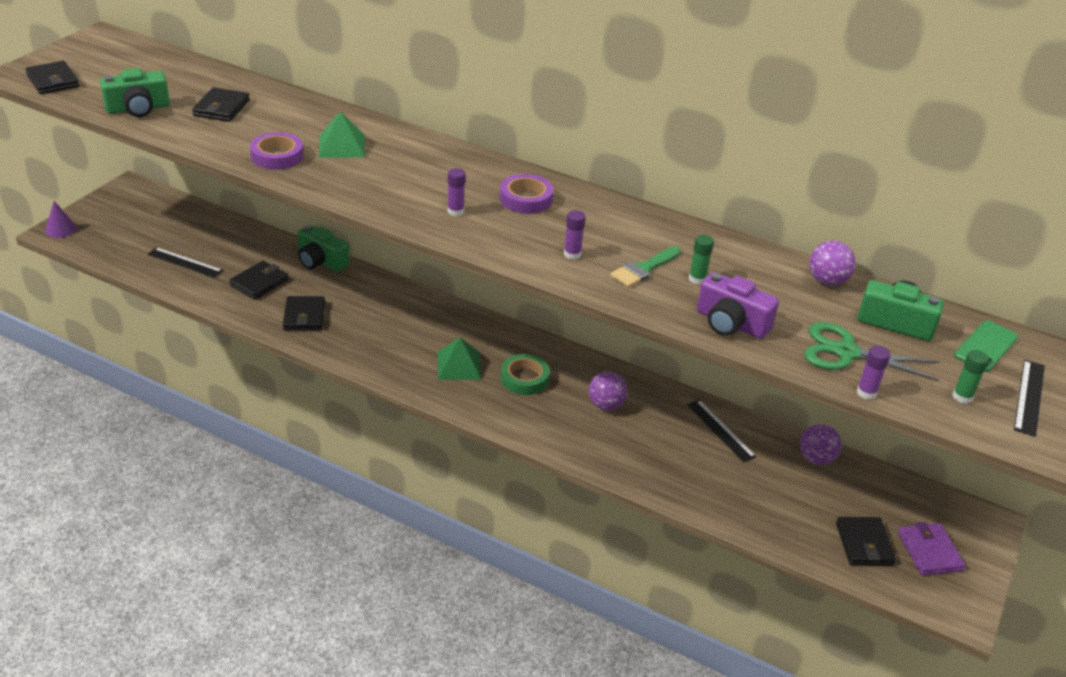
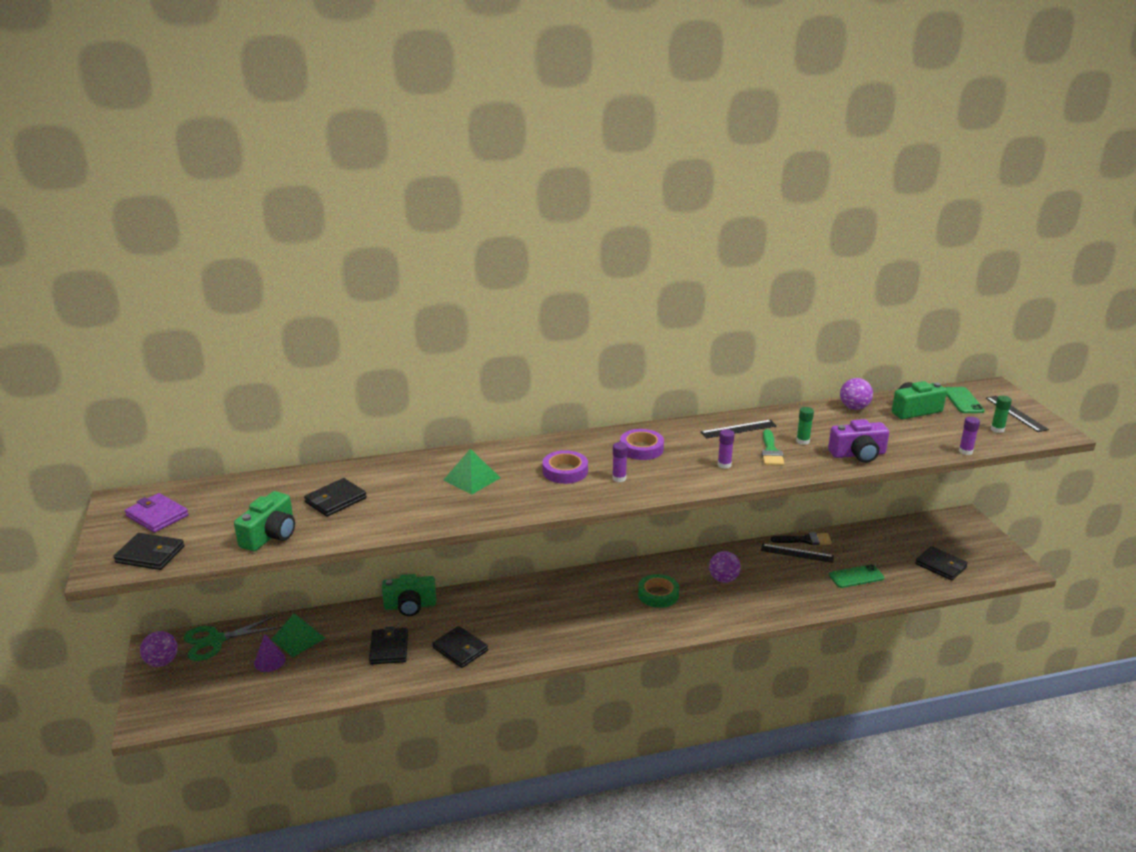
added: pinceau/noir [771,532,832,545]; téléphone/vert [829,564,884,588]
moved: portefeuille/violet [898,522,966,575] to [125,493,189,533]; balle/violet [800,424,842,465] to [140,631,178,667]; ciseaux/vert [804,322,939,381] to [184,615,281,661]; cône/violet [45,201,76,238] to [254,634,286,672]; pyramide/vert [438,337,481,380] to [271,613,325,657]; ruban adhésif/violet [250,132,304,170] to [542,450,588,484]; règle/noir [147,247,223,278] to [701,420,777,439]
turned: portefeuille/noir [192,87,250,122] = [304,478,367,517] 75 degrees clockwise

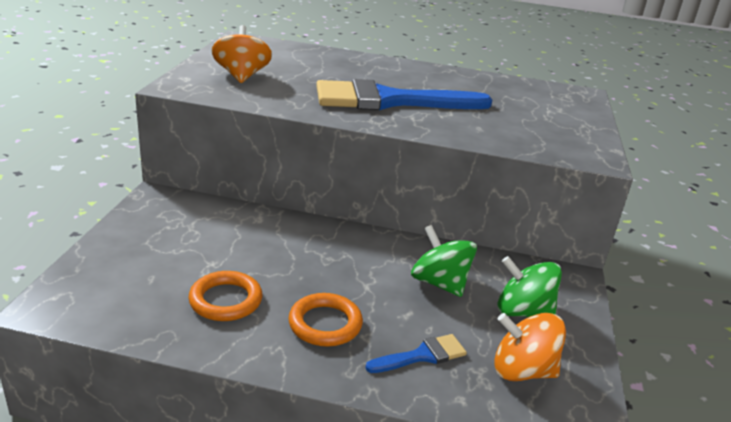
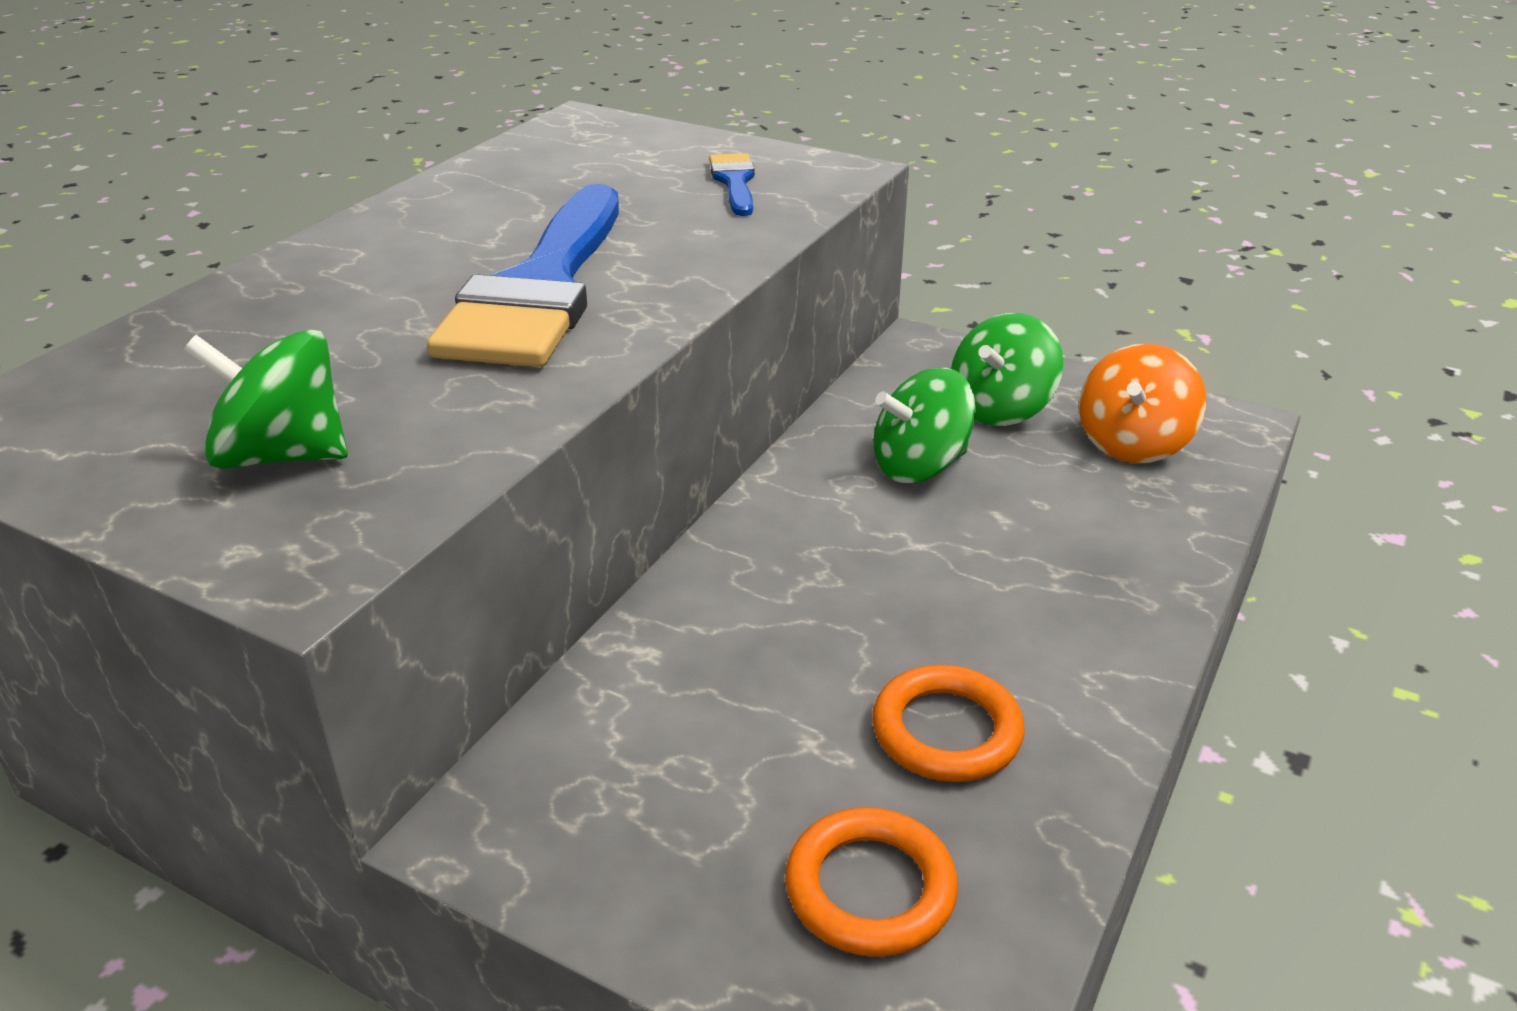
moved: pinceau/bleu [365,334,467,373] to [709,153,755,216]; anneau/orange [288,293,363,347] to [785,807,958,957]
recoloured: toupie/orange [211,25,272,83] to toupie/vert [184,329,348,469]

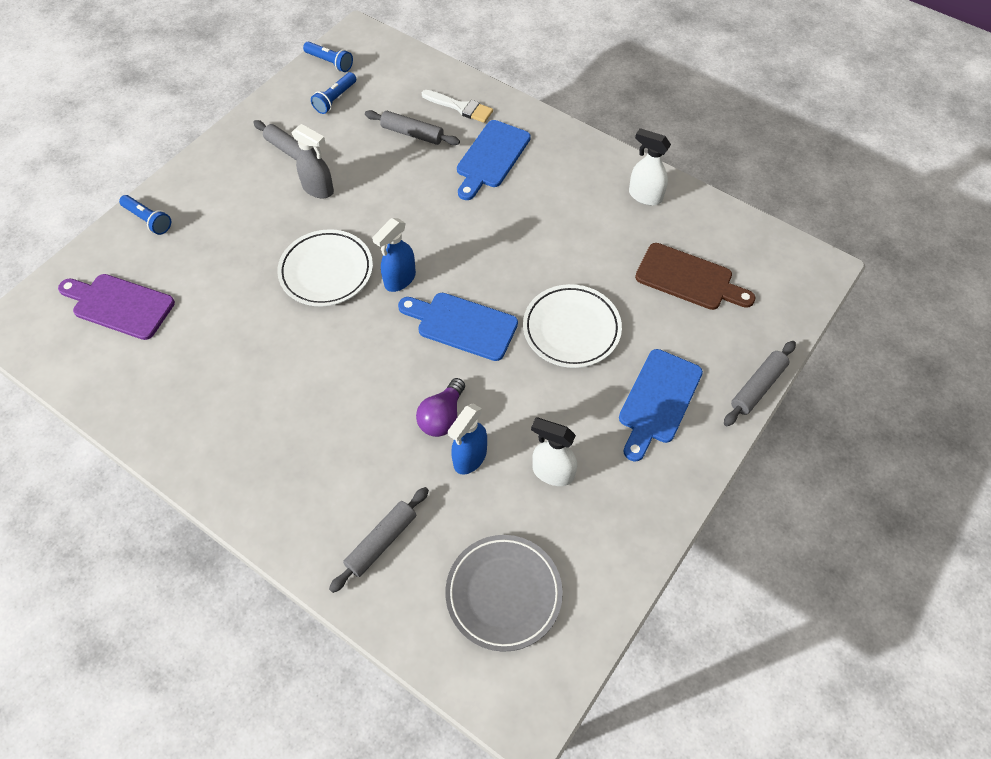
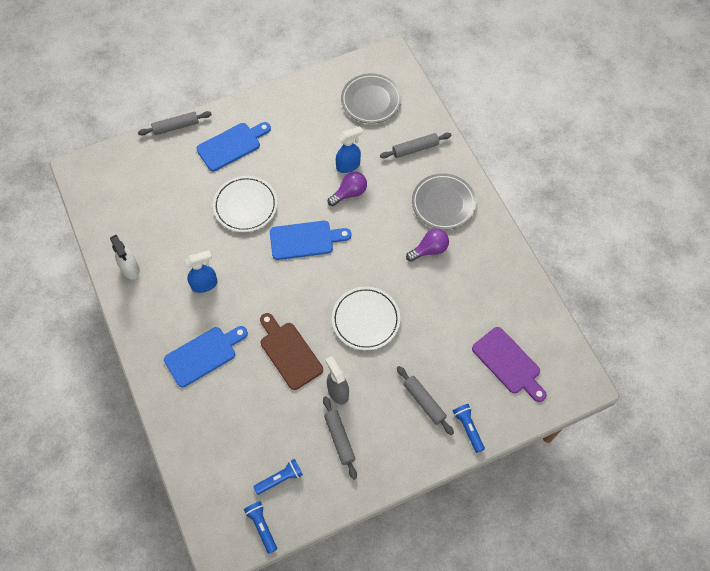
removed: pinceau/blanc [422,90,493,123]; vaporisateur/blanc [531,418,577,486]
added: ampoule/violet [406,229,449,262]; assiette/gris [412,173,476,230]
moved: vaporisateur/bleu [372,218,416,292] to [185,250,218,293]; planche à découper/marron [635,243,756,310] to [260,313,323,390]; rouleau à pâtisserie/gris [365,110,460,145] to [397,366,454,435]
turned: planche à découper/bleu [398,293,518,361] = [270,221,351,260] 60 degrees counterclockwise

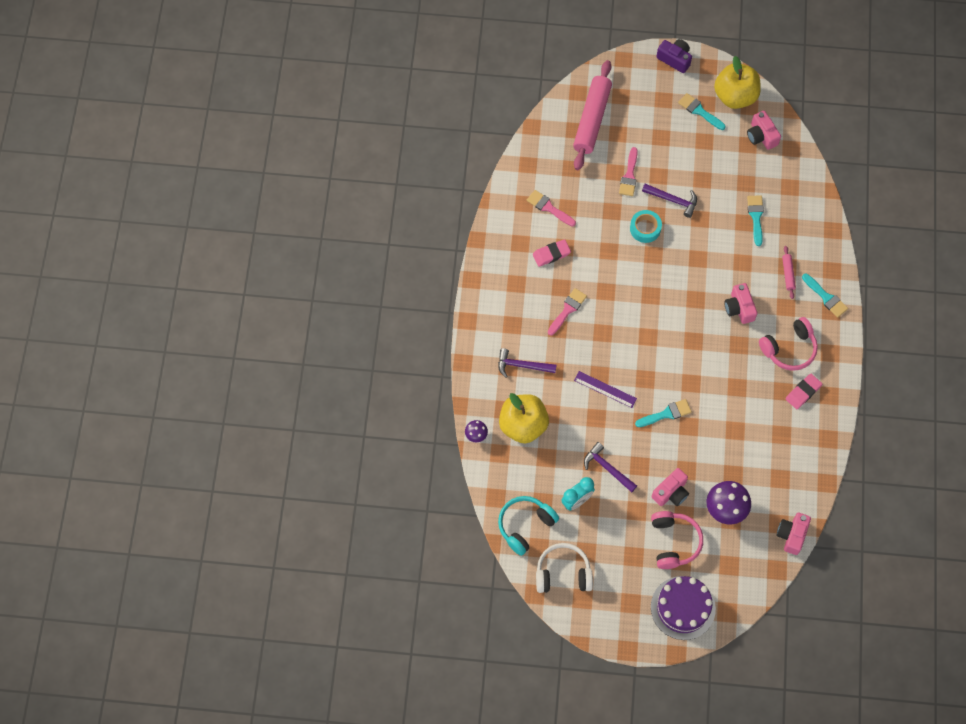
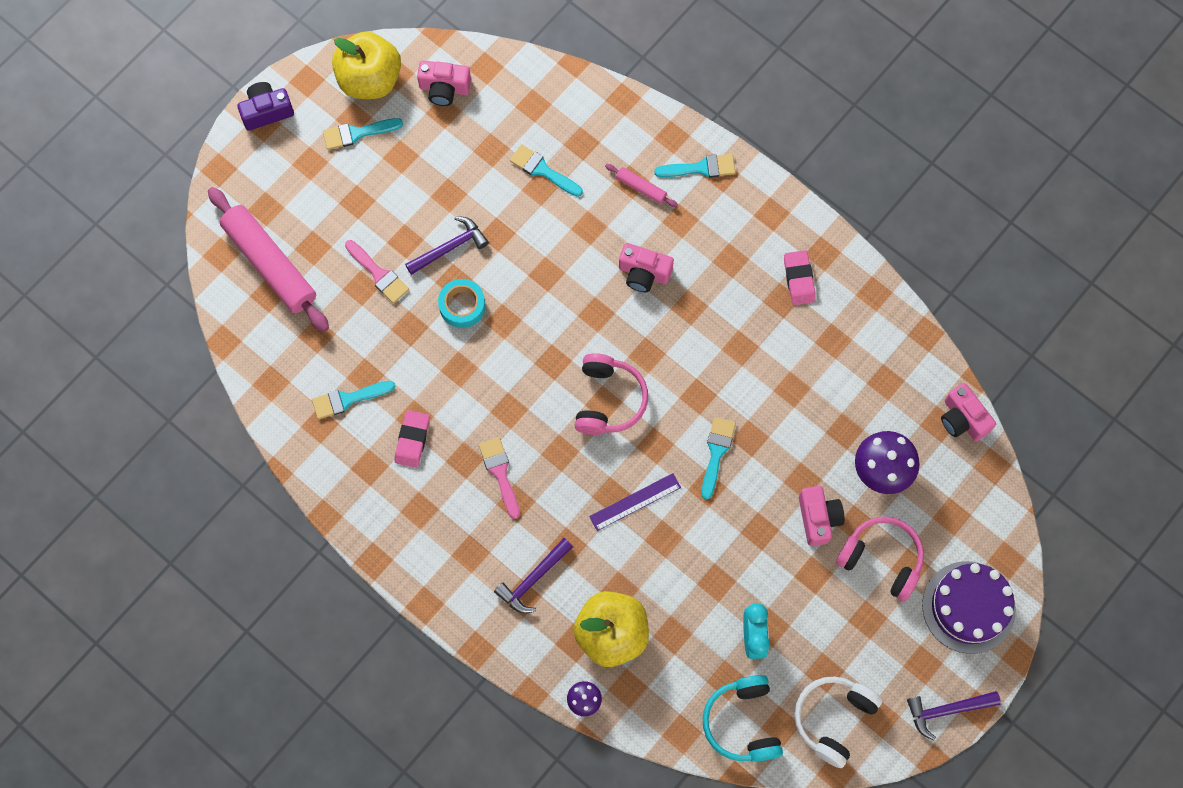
moved: casque audio/rose [759,317,818,371] to [575,353,648,435]; marteau/violet [584,442,637,492] to [907,691,1001,740]
recoloured: pinceau/rose [527,190,576,226] to pinceau/turquoise [312,381,395,419]

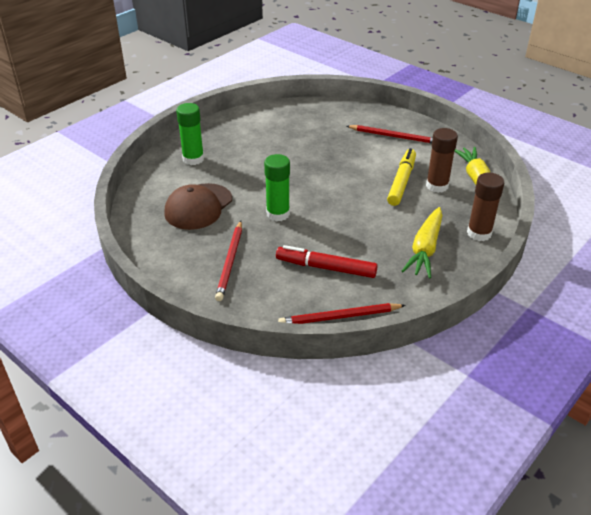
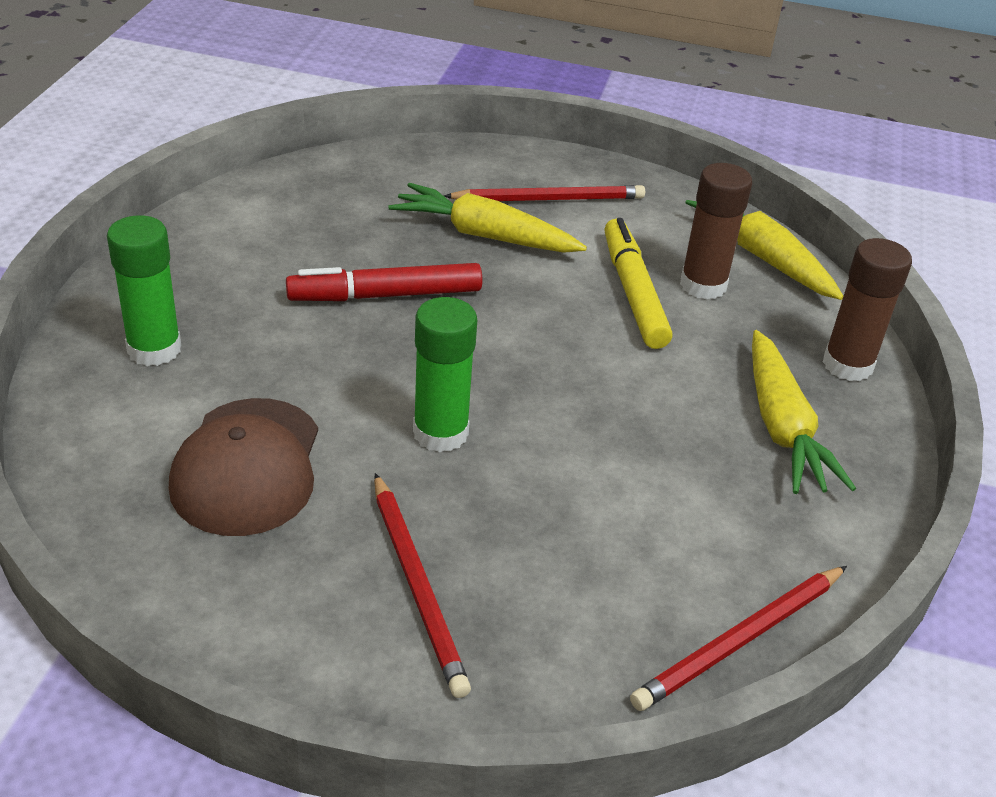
added: carotte/jaune [389,183,587,253]
moved: feutre/rouge [276,245,378,278] to [286,263,482,301]

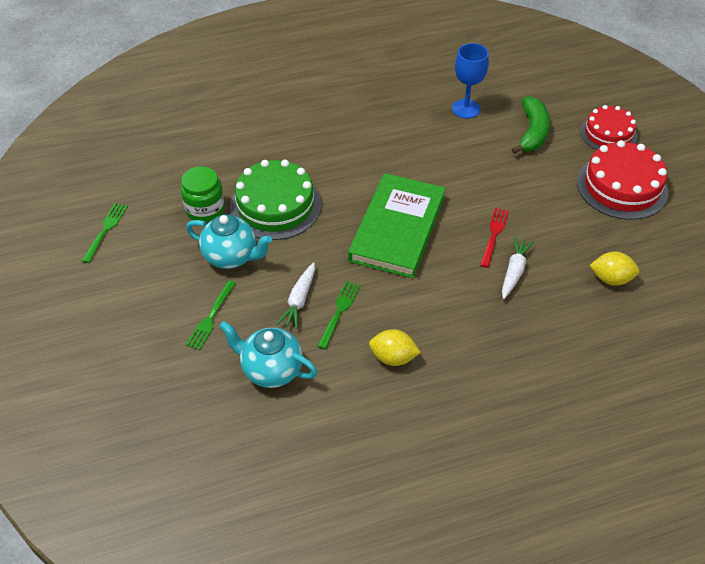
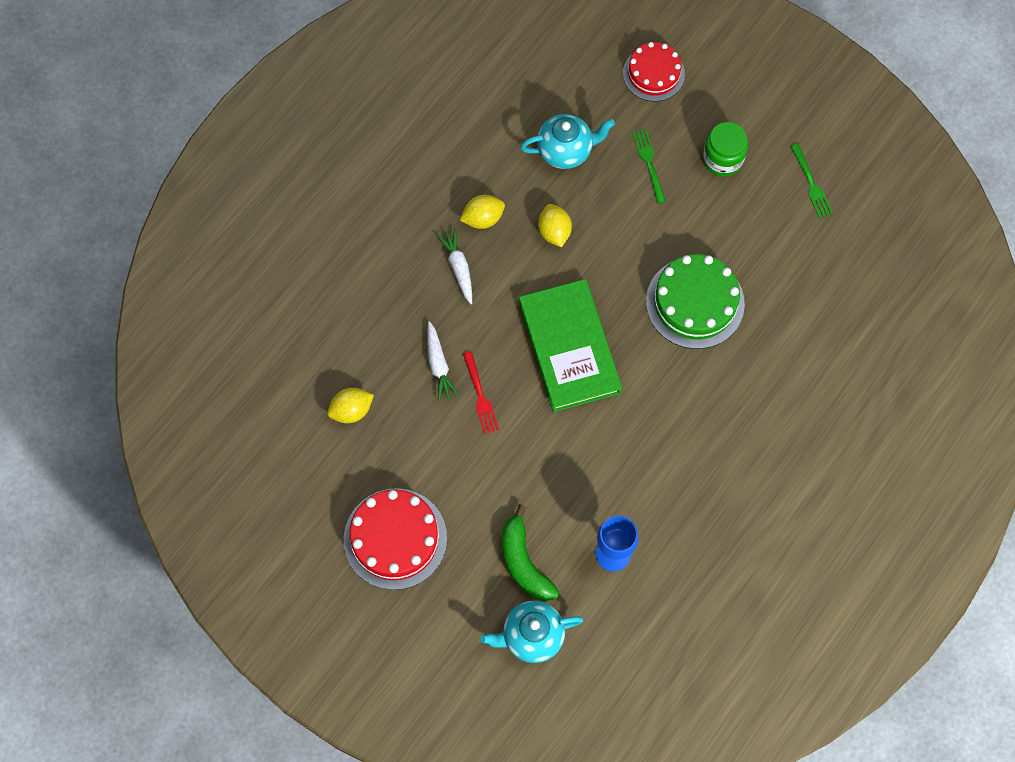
moved: carotte/blanc [277,262,315,329] to [436,228,472,304]; théière/turquoise [186,214,272,269] to [480,601,583,663]; gâteau/rouge [580,105,637,150] to [623,42,685,101]; bocal/vert [181,166,225,222] to [703,122,748,177]
replaced: fourchette/vert [317,281,361,350] to citron/jaune [538,204,572,247]

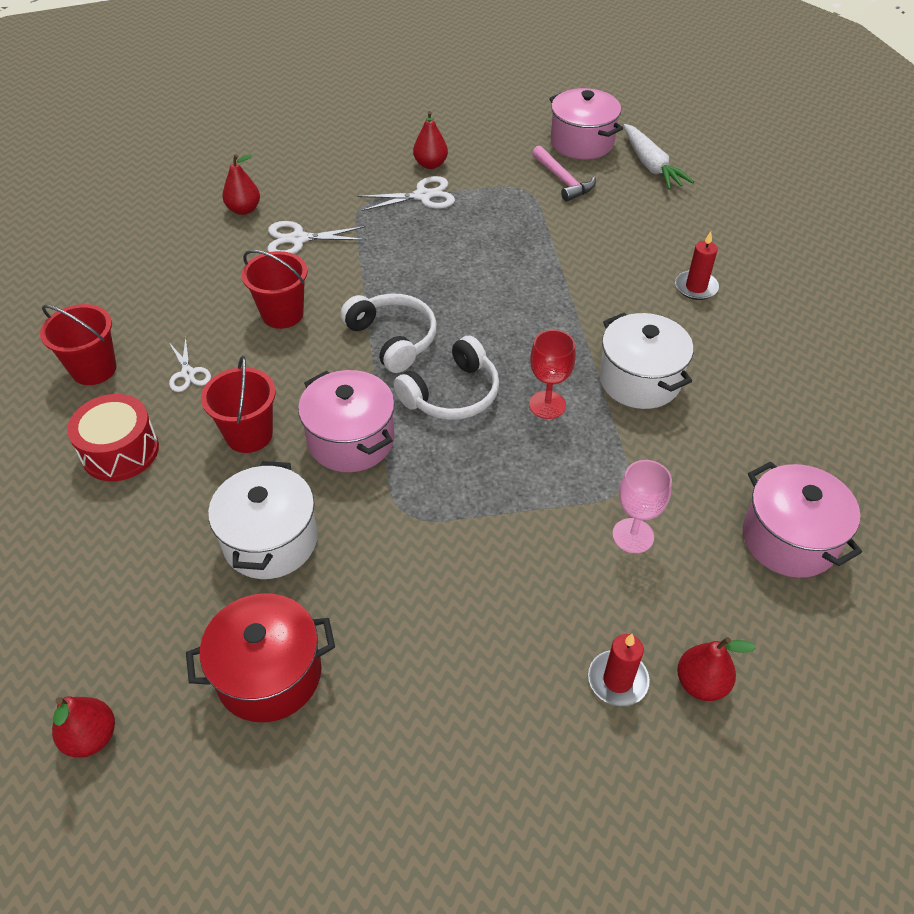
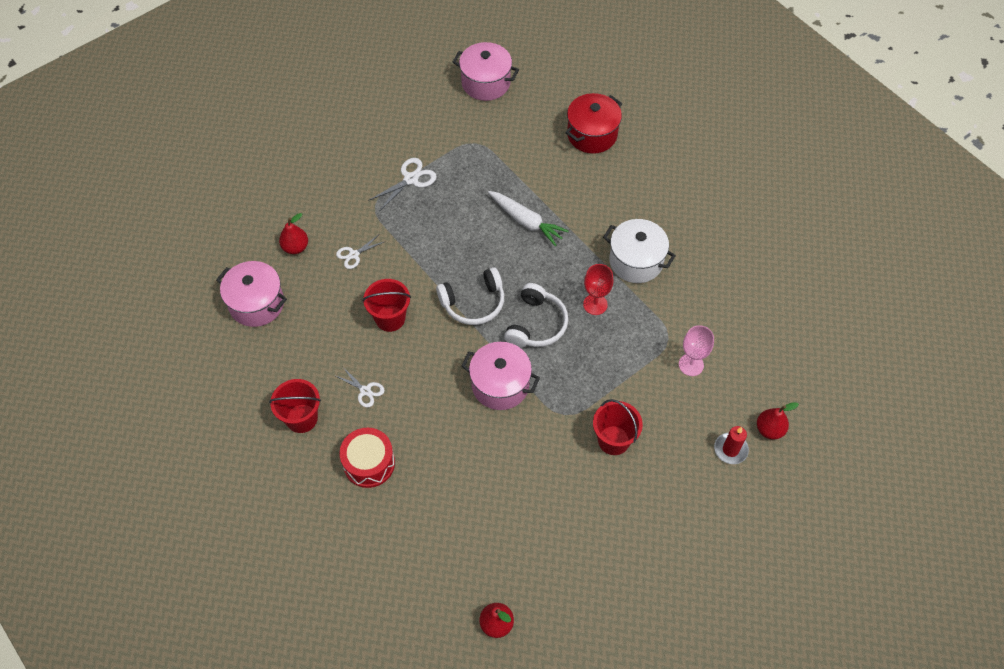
removed: marmite/blanc [208,461,318,579]; poire/rouge [413,111,448,169]; marteau/rose [532,145,596,202]; bougie/rouge [675,231,719,300]
moved: marmite/rose [743,461,862,578] to [216,261,287,327]; carotte/blanc [624,124,694,190] to [488,191,569,246]; marmite/rouge [186,593,335,722] to [565,93,622,154]; seau/rouge [201,356,276,453] to [593,399,643,455]
turned: casque audio/blanc [340,294,437,373] = [436,267,504,325] 135 degrees clockwise
resized: ciseaux/blanc [267,221,367,254] = [336,235,386,269] x0.66

